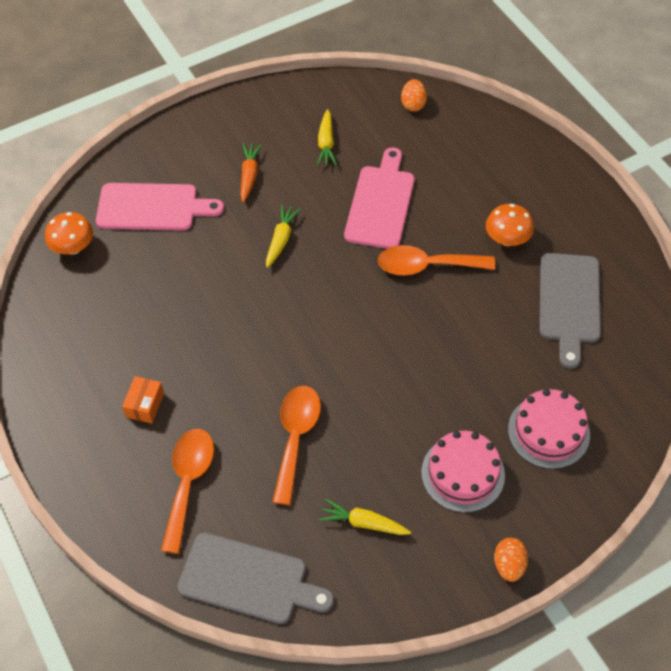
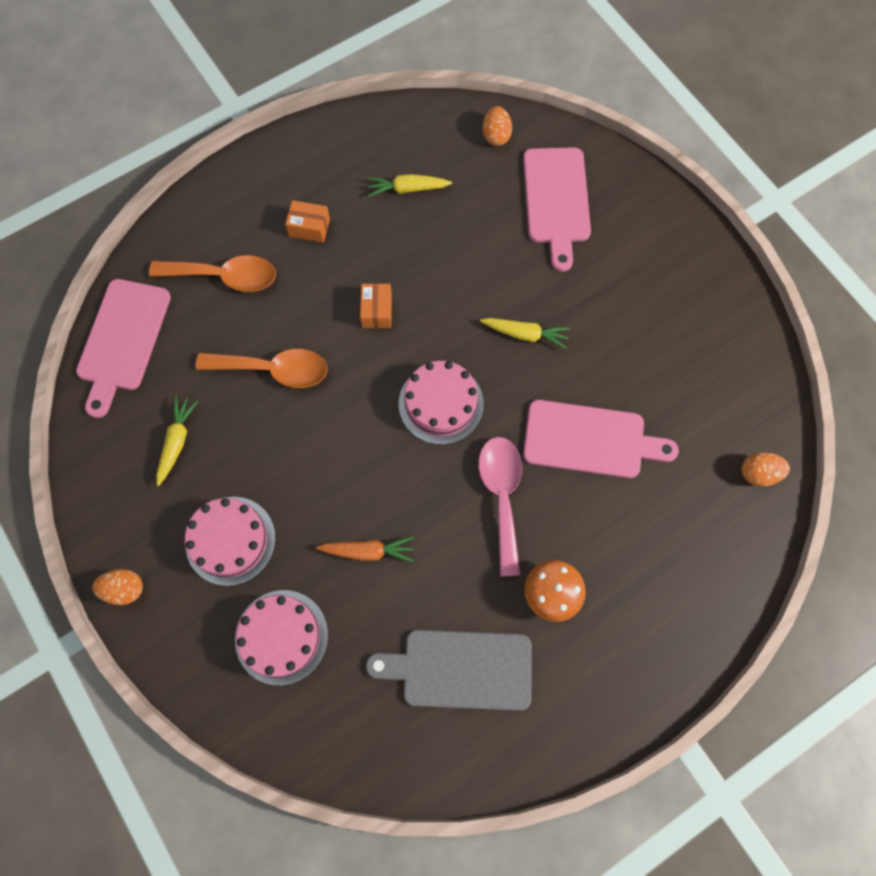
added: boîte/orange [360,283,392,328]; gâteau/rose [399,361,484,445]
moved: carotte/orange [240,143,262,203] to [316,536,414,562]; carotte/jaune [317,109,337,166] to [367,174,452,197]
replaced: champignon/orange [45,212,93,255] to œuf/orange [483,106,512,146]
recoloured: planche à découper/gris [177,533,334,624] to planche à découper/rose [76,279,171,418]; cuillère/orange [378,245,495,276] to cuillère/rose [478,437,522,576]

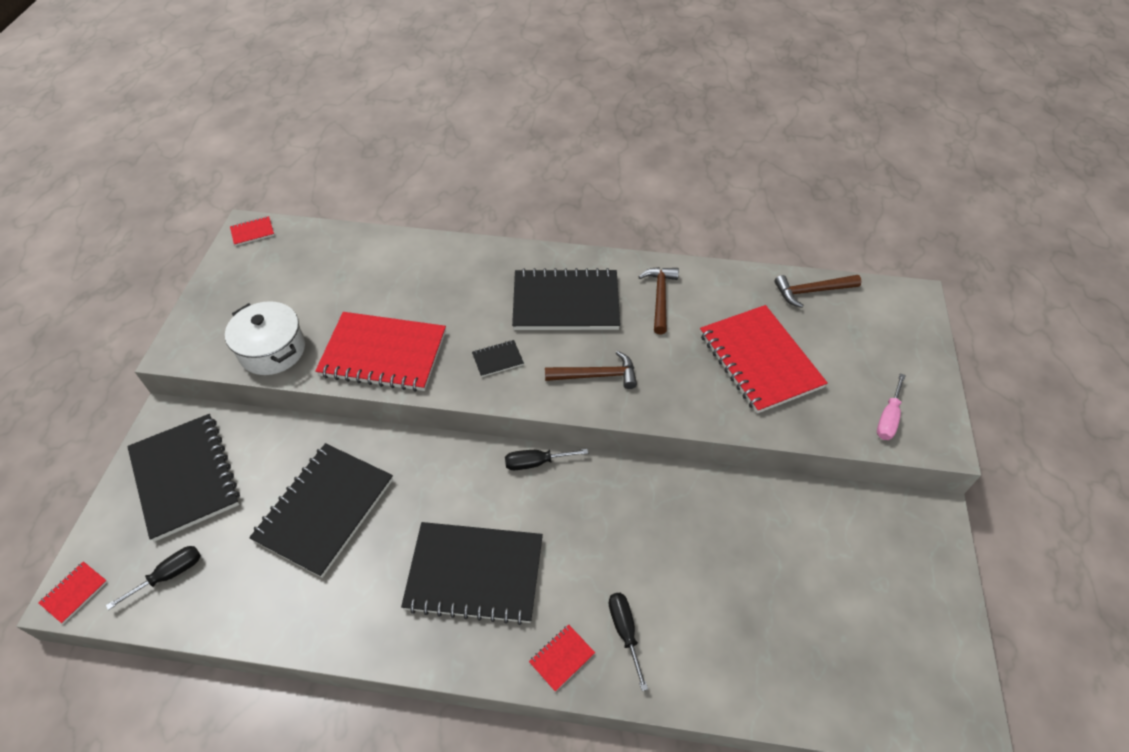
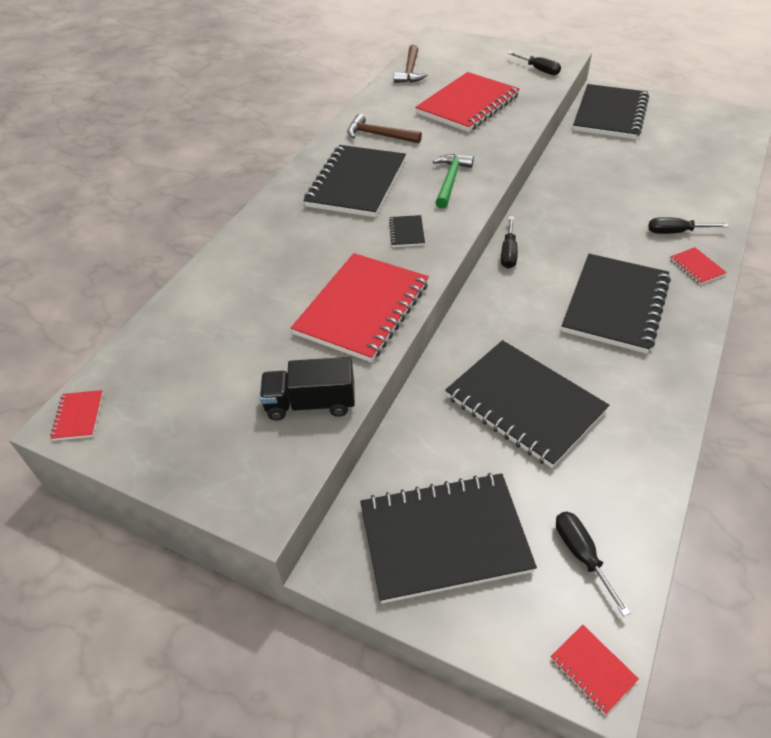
added: carnet/noir [573,84,649,139]
replaced: marmite/blanc [225,301,305,375] to camion/noir [260,357,355,421]
recoloured: marteau/marron [545,351,637,389] to marteau/vert [433,154,474,209]; tournevis/rose [877,373,906,440] to tournevis/noir [507,52,561,75]
turned: carnet/rouge [700,305,828,414] = [415,72,520,132] 45 degrees counterclockwise

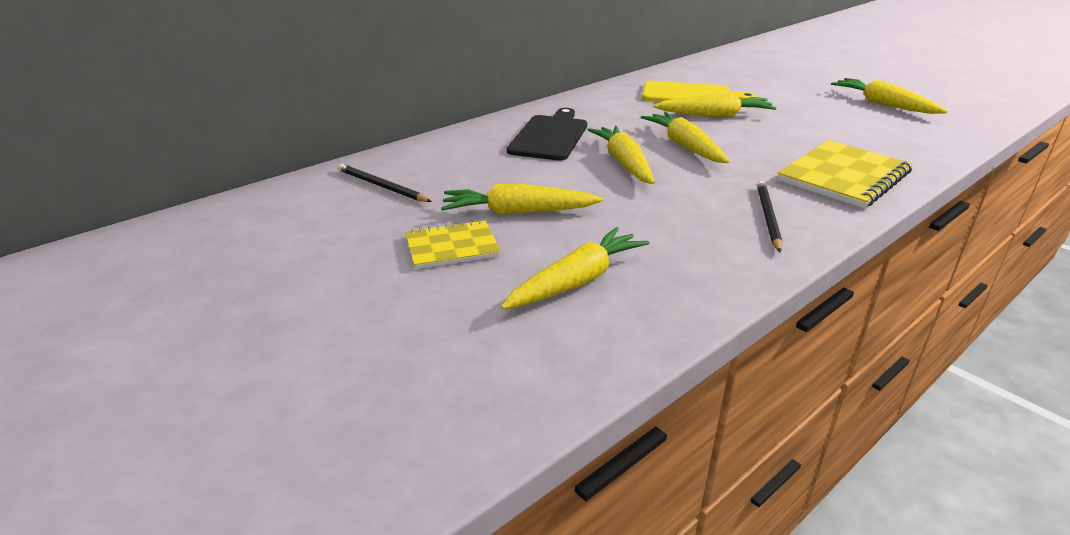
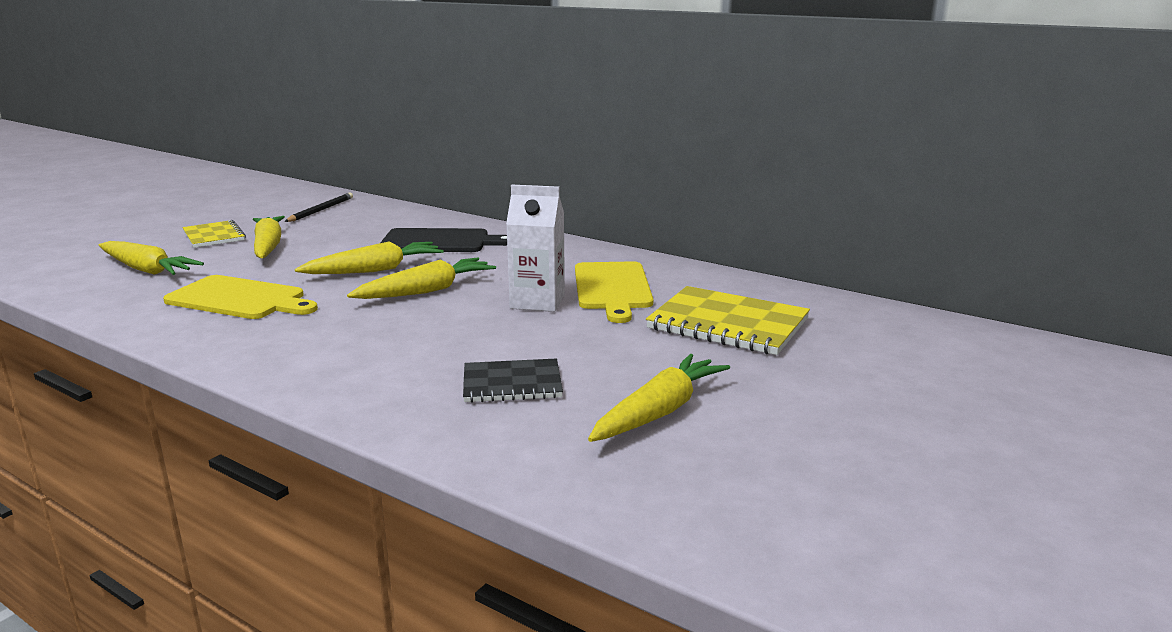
removed: crayon/noir [757,181,782,252]
added: planche à découper/jaune [163,275,318,319]; carnet/noir [463,359,563,403]
moved: carnet/jaune [777,140,913,208] to [646,286,810,355]
replaced: carotte/jaune [653,93,777,117] to brique de lait/blanc [506,185,565,312]

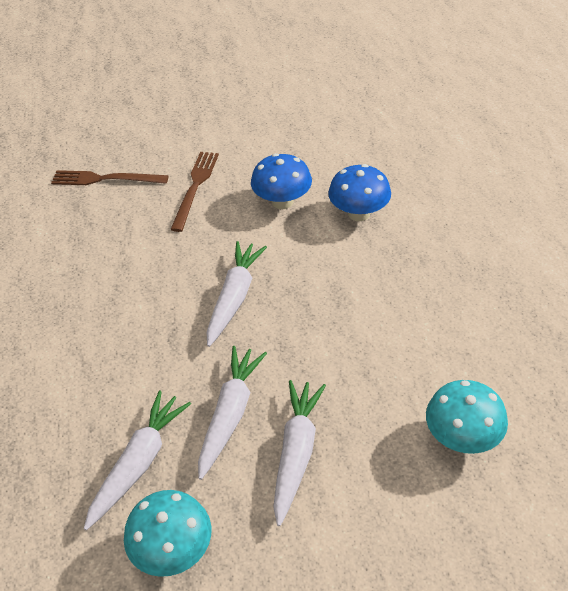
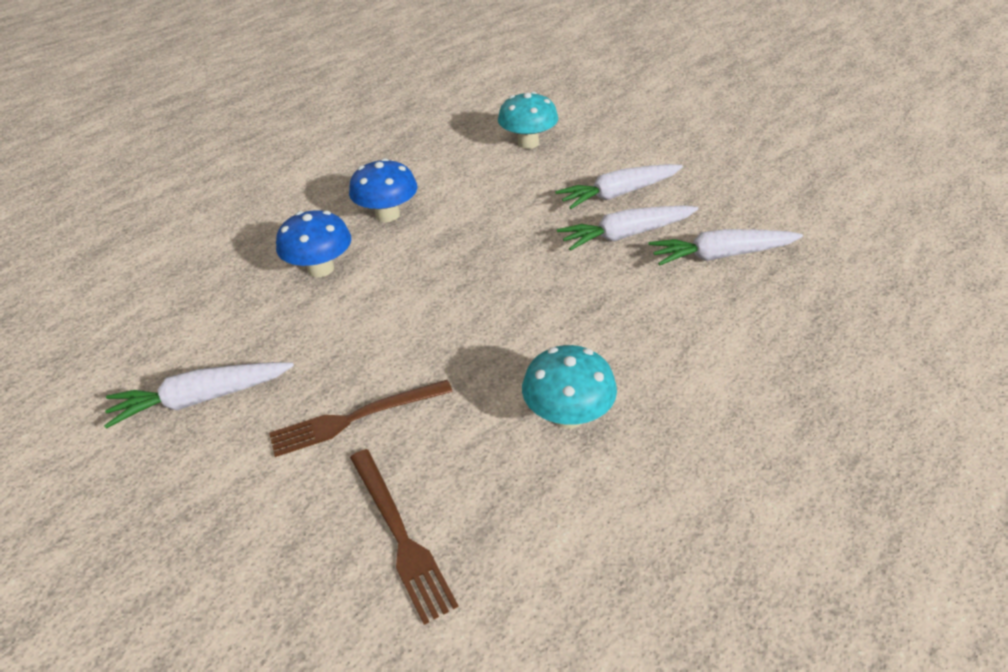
moved: carotte/blanc [207,241,267,347] to [104,362,294,429]; champignon/bleu [251,153,312,209] to [349,158,417,222]; champignon/turquoise [124,490,211,577] to [522,345,617,429]

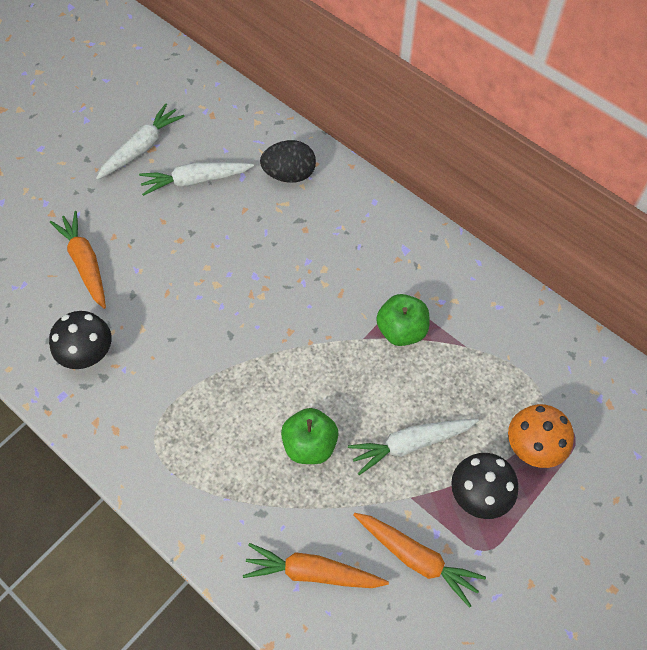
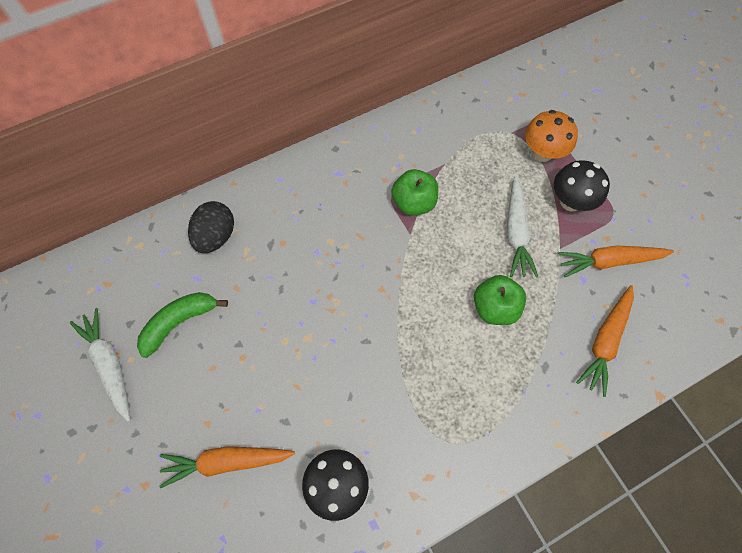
replaced: carotte/blanc [139,162,254,196] to banane/vert [137,292,228,358]
turned: carotte/orange [354,513,486,608] = [557,246,674,277] 150 degrees counterclockwise

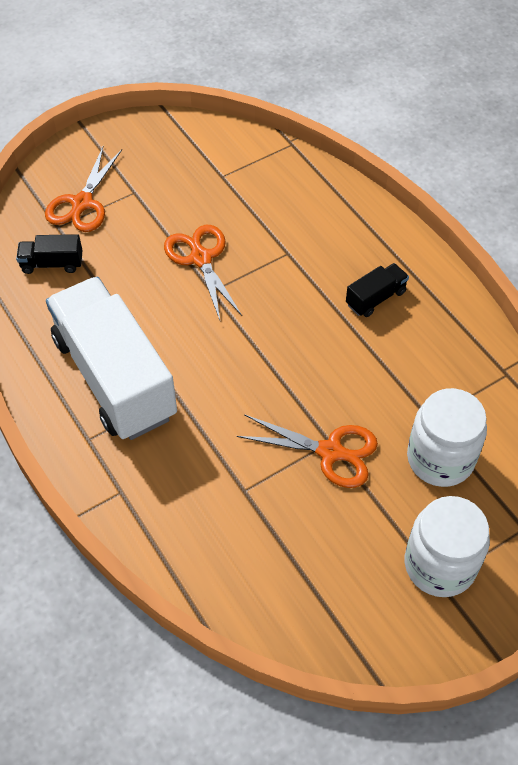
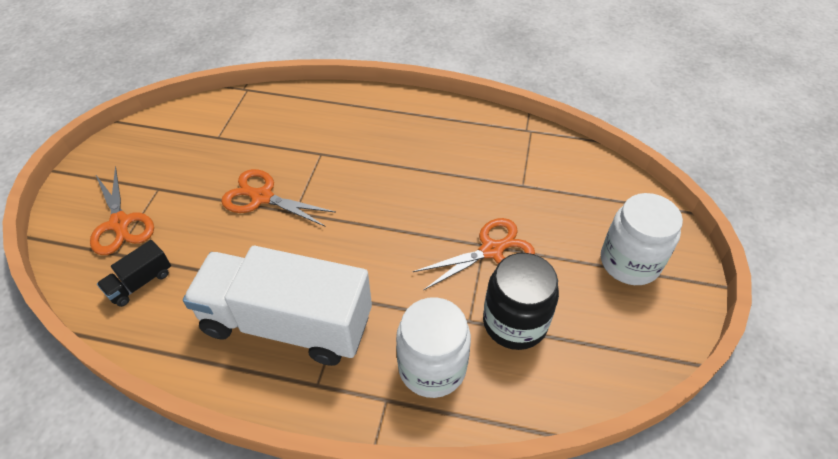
removed: camion/noir [346,263,409,317]
added: bocal/noir [483,253,559,350]
moved: bocal/blanc [407,388,487,487] to [396,297,471,398]

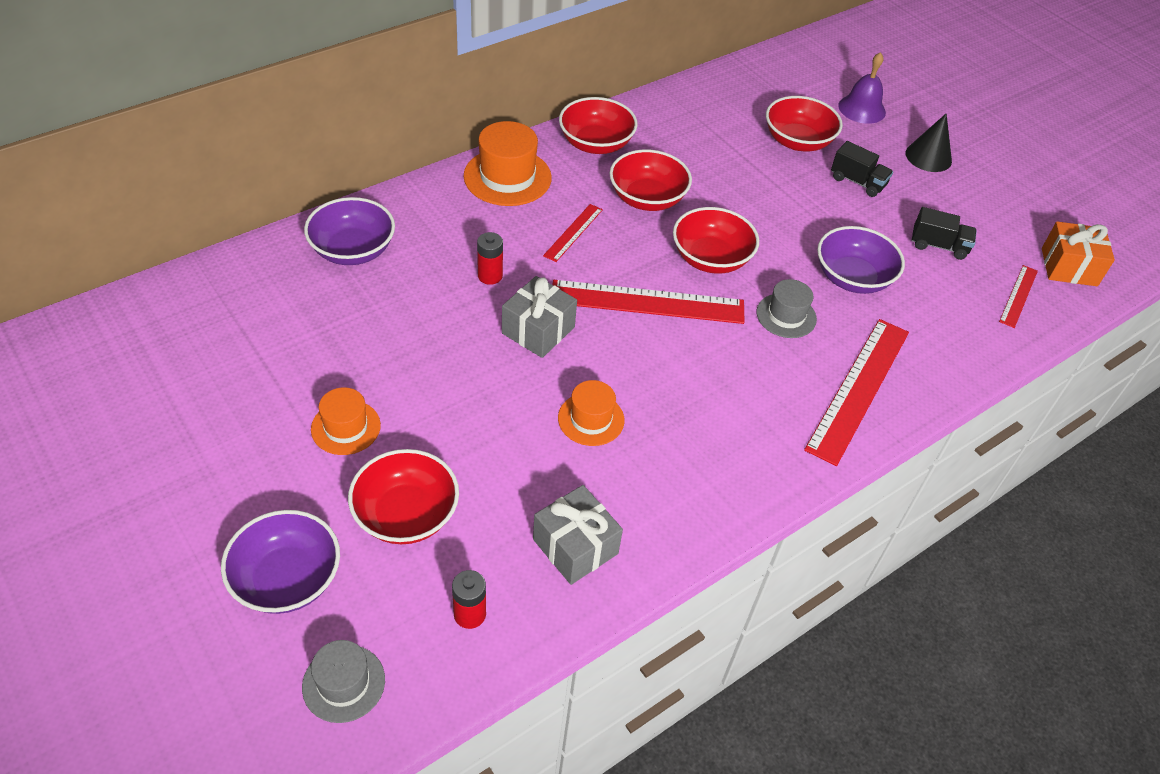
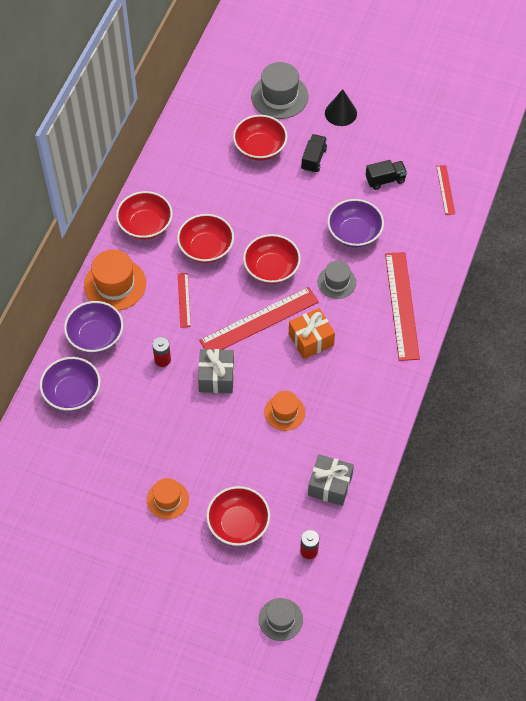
moved: bol/violet [221,510,340,614] to [64,301,123,353]; cadeau/orange [1042,221,1115,286] to [289,308,335,359]
replaced: cloche/violet [839,52,886,124] to chapeau/gris [251,62,308,119]
turned: camion/noir [831,141,893,197] = [301,134,327,173] 75 degrees counterclockwise

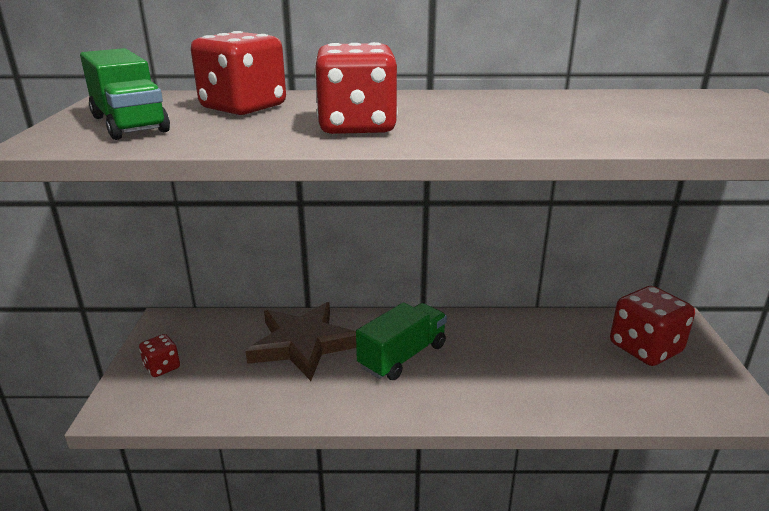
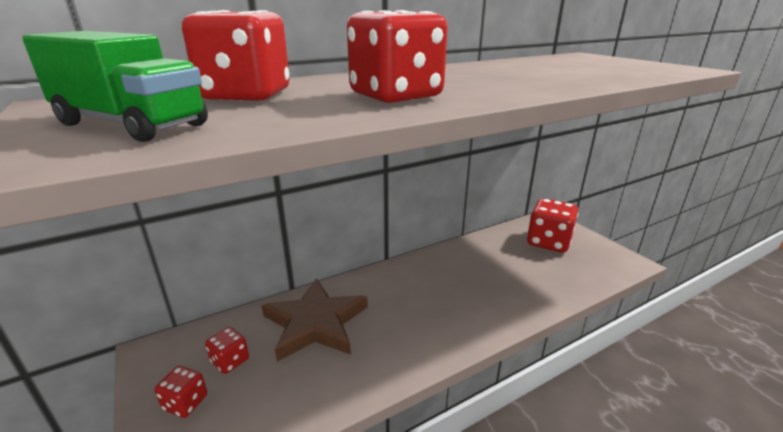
removed: camion/vert [356,302,447,380]
added: dé/rouge [205,327,249,374]

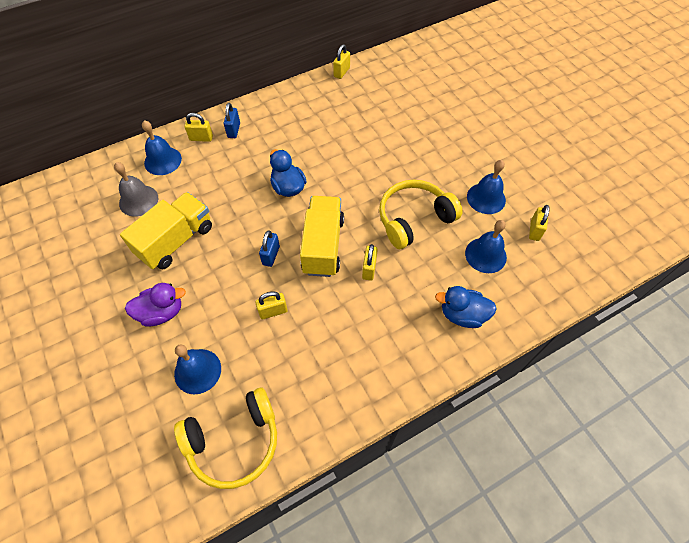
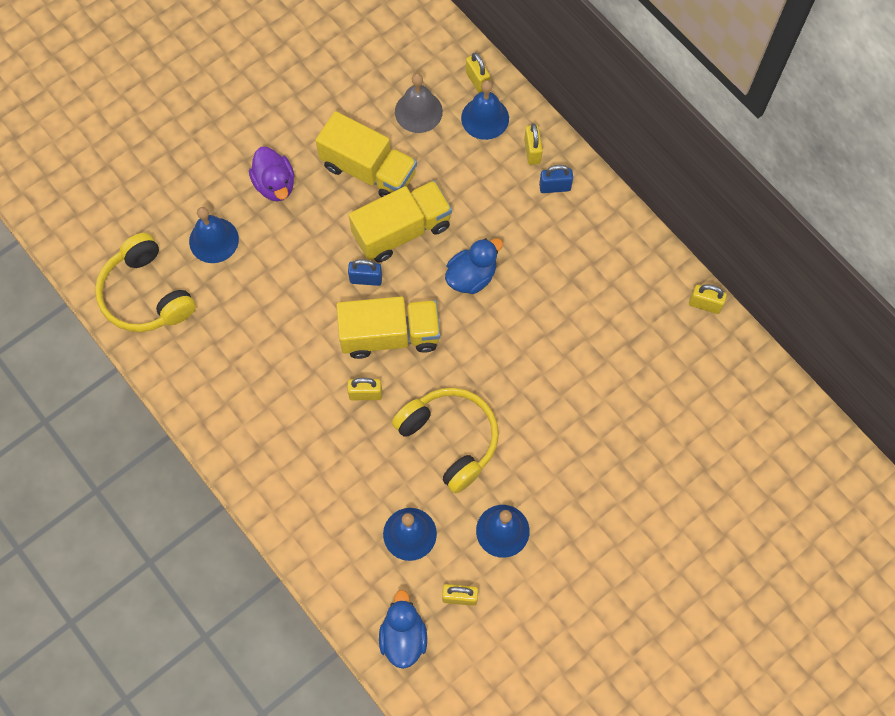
added: camion/jaune [349,180,452,263]
moved: canard/bleu [435,286,497,328] to [379,590,427,669]; cadenas/jaune [255,292,288,319] to [466,53,490,93]

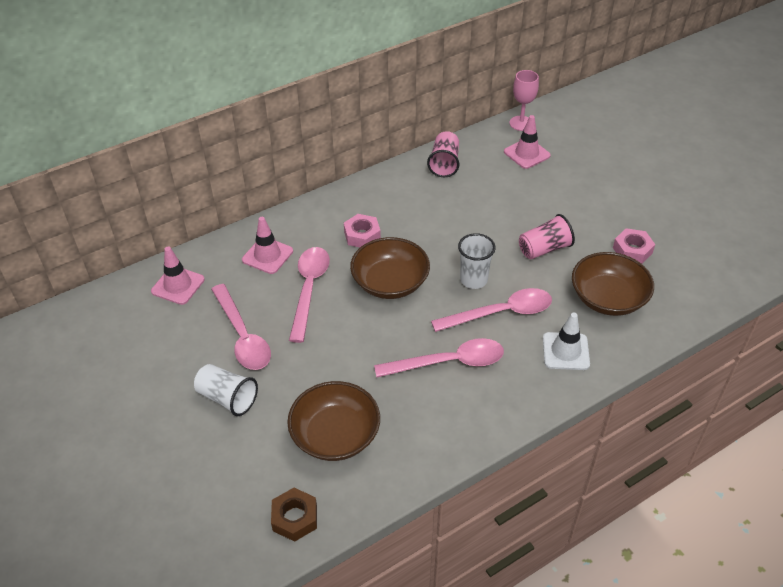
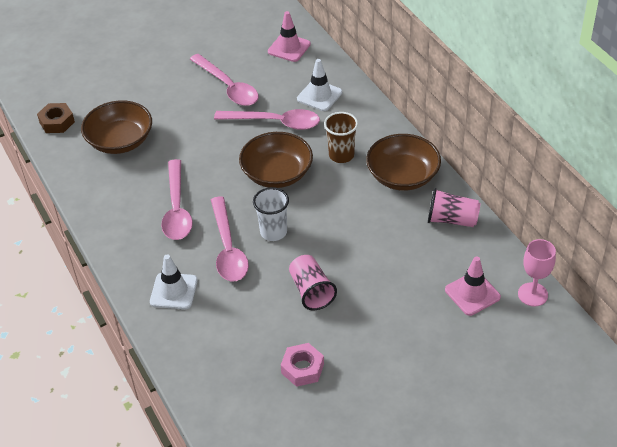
removed: gobelet/blanc [194,364,258,416]
moved: bol/marron [572,252,654,316] to [366,134,441,191]
replaced: écrou/rose [344,214,381,247] to gobelet/marron [324,112,358,163]
recoloured: cône de chantier/rose [242,217,293,274] to cône de chantier/blanc [297,59,342,111]
turned: cuillère/rose [211,284,271,370] = [190,54,259,106] 105 degrees counterclockwise

